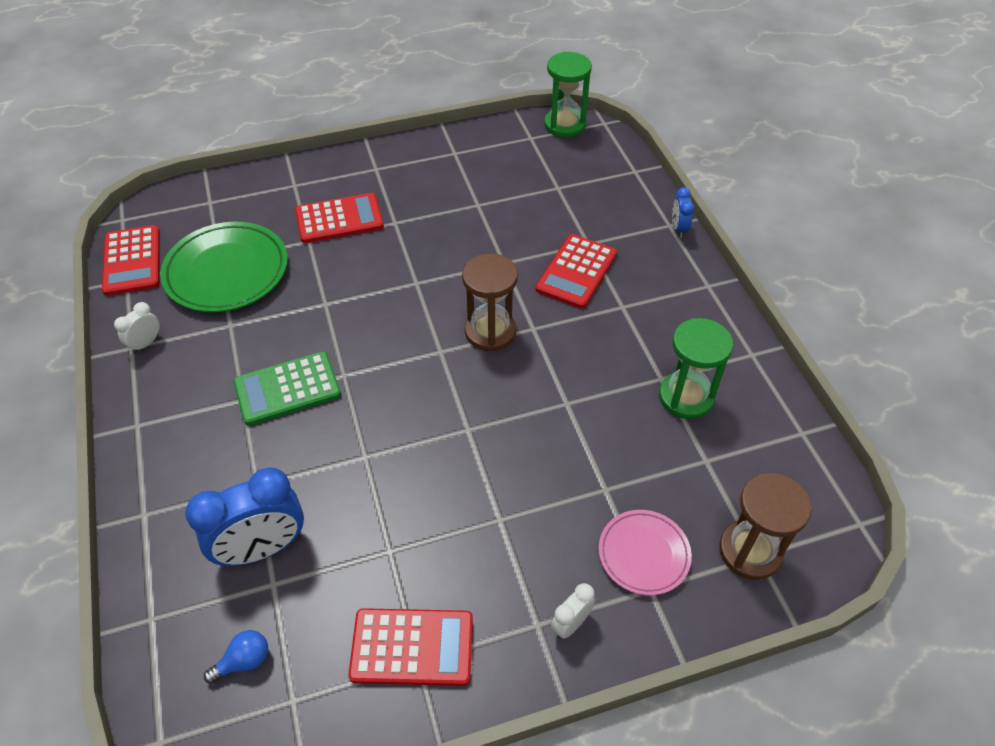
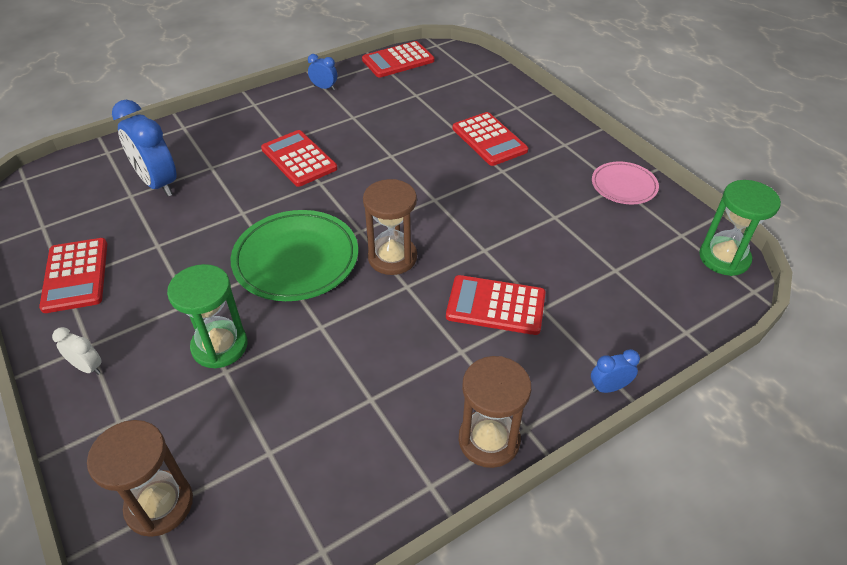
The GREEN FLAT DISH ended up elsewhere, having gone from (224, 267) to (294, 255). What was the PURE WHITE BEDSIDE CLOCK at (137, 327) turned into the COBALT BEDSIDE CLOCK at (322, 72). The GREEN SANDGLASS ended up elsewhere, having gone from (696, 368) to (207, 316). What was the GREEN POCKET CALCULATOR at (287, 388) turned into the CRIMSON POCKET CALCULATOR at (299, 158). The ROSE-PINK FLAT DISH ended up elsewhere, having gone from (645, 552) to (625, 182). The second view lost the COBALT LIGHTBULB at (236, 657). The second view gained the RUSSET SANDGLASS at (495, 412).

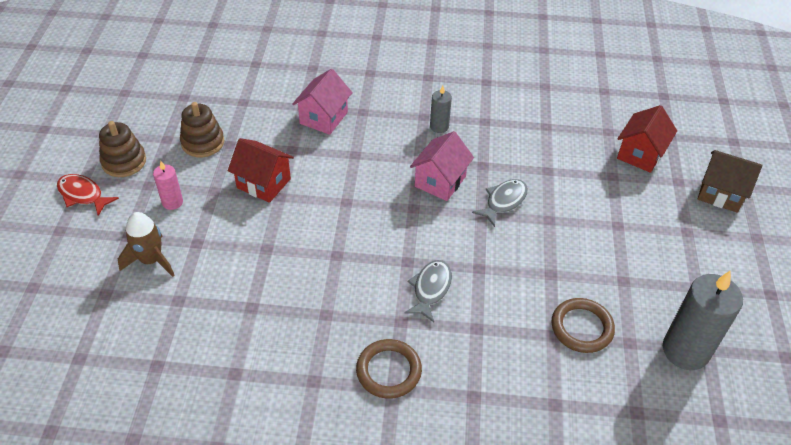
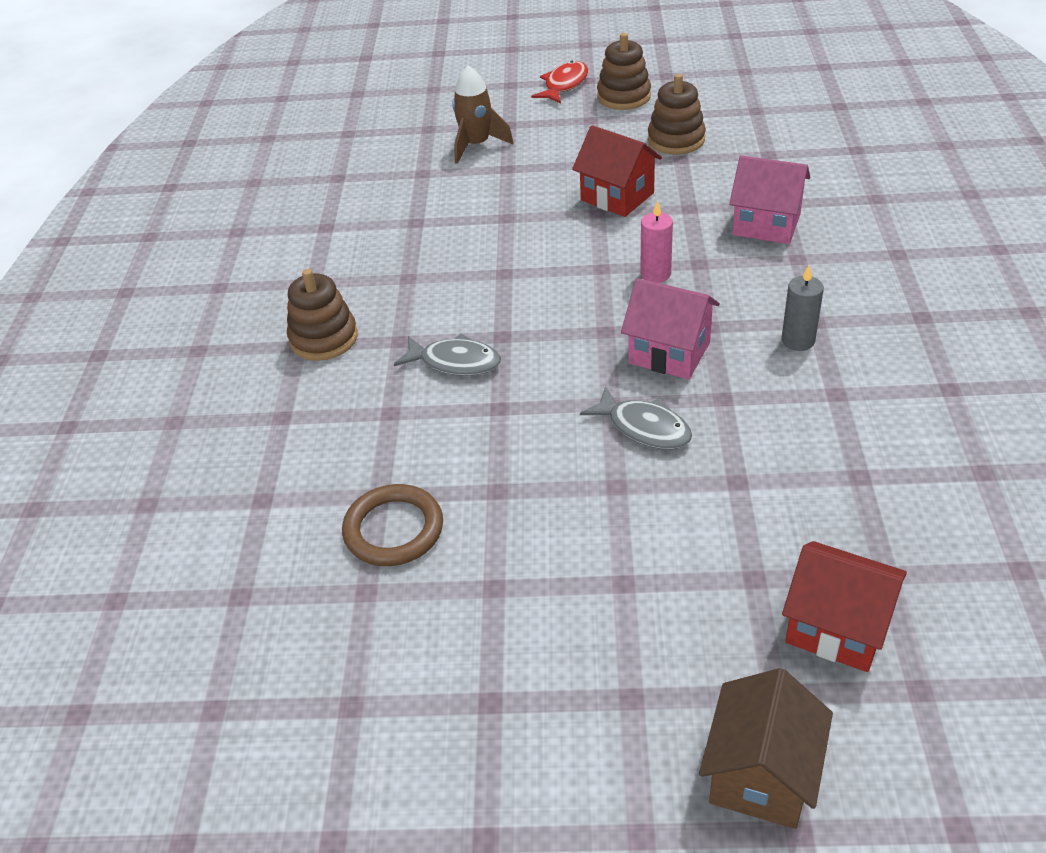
The CRIMSON HOUSE at (261, 170) ended up facing another way, 75 degrees counterclockwise from before. The ROSE-PINK PILLAR CANDLE ended up elsewhere, having gone from (168, 185) to (656, 241). The second view lost the GRAY PILLAR CANDLE at (703, 320). Where the RUSSET RING stood at (389, 369), the RUSSET STACKING TOY came to stand at (322, 315).

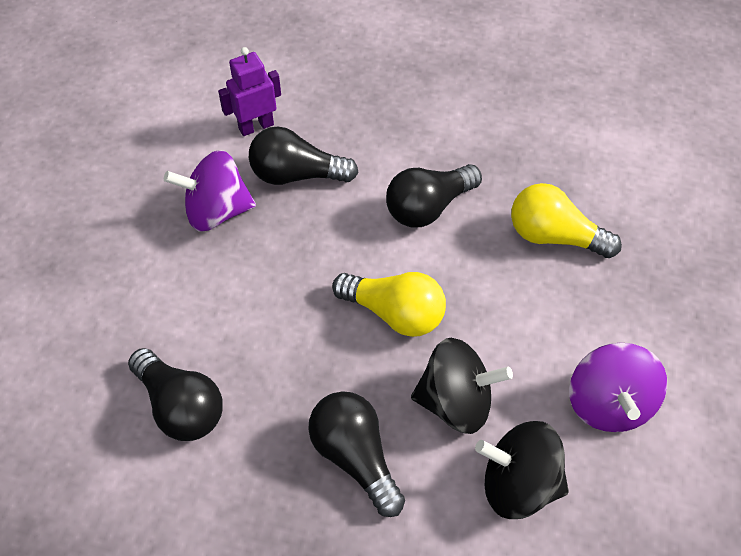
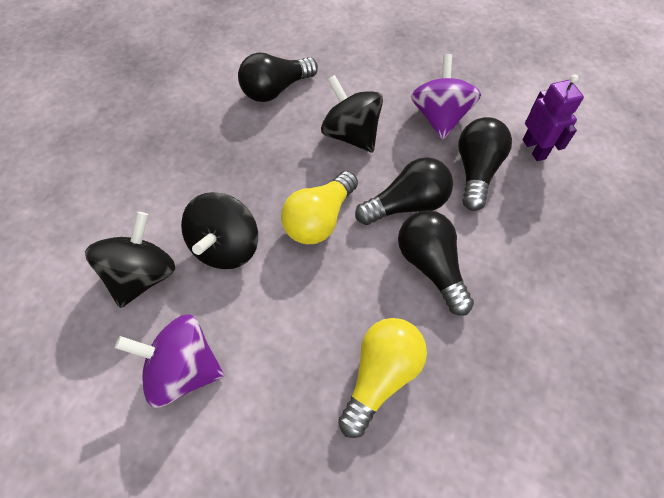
The EBONY LIGHTBULB ended up elsewhere, having gone from (356, 454) to (404, 191). The second view gained the EBONY SPINNING TOP at (352, 114).

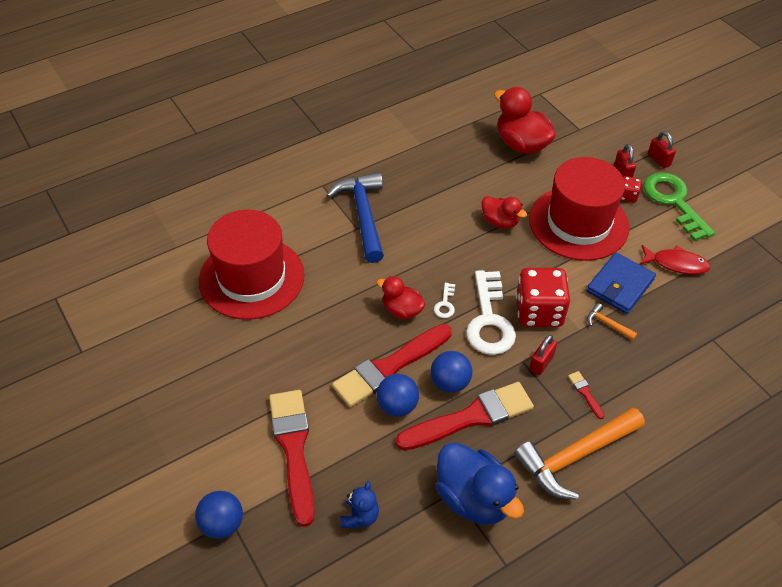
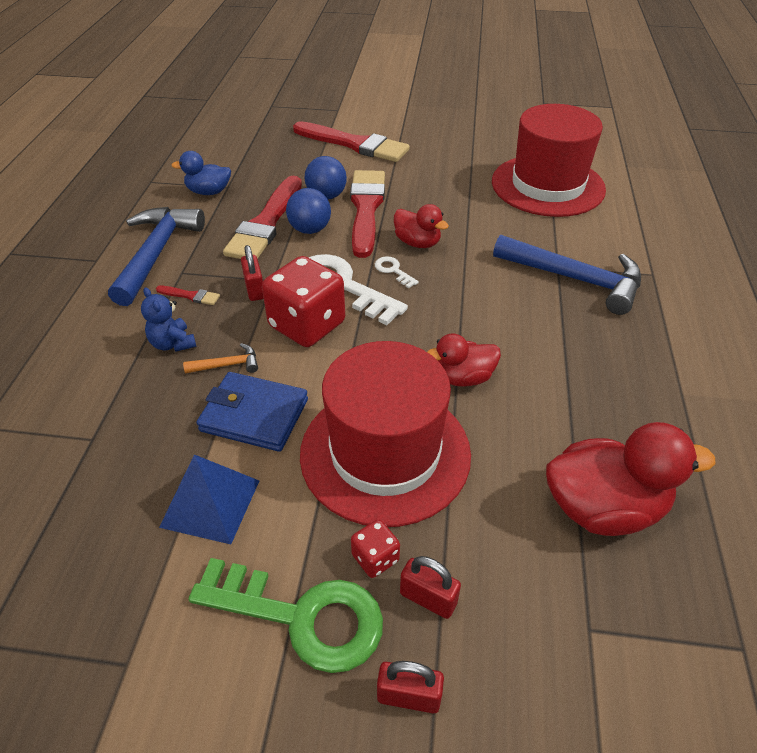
Where the CRIMSON FISH stood at (675, 259), the COBALT PYRAMID came to stand at (209, 499). The COBALT WALLET at (621, 283) ended up facing another way, 60 degrees counterclockwise from before. The CRIMSON TOY DUCK at (400, 297) ended up facing another way, 60 degrees clockwise from before. What was the ORANGE CARPENTER'S HAMMER at (579, 453) turned into the COBALT CARPENTER'S HAMMER at (156, 256). The size of the COBALT TOY DUCK at (480, 483) changed by a factor of 0.60. The COBALT TEDDY ended up elsewhere, having gone from (359, 504) to (168, 319). The second view lost the COBALT BALL at (219, 515).

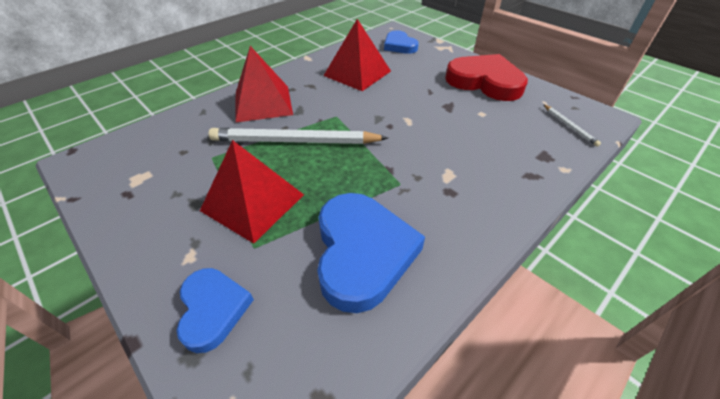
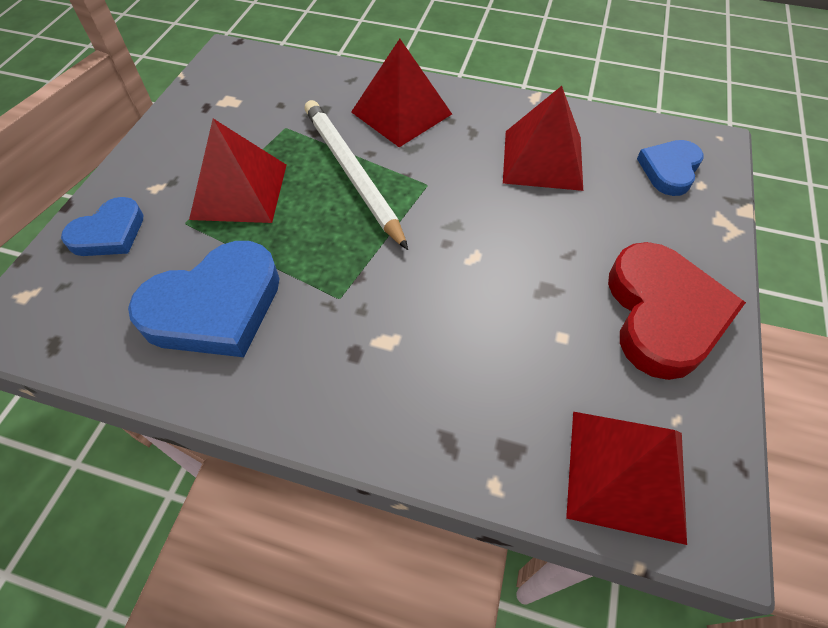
Where the PURE WHITE WOODEN PENCIL stood at (572, 125), the CRIMSON PYRAMID came to stand at (626, 478).

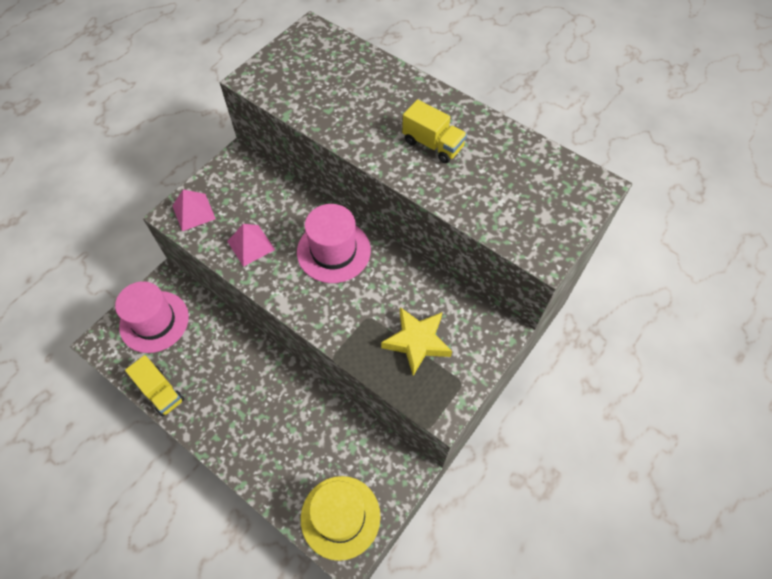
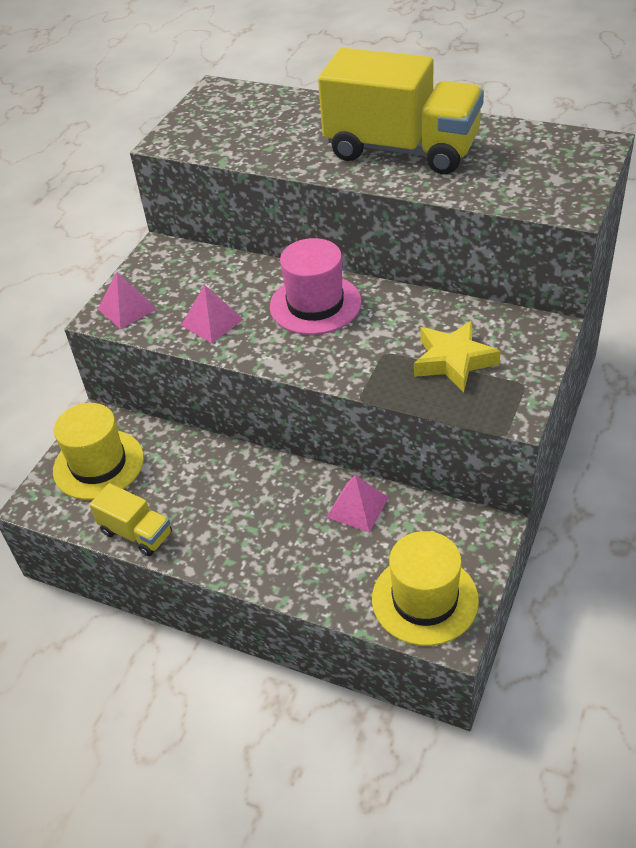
The size of the GOLDEN TRUCK at (434, 131) changed by a factor of 2.11. What was the ROSE-PINK TALL HAT at (152, 317) turned into the GOLDEN TALL HAT at (98, 451). The second view gained the ROSE-PINK PYRAMID at (357, 503).

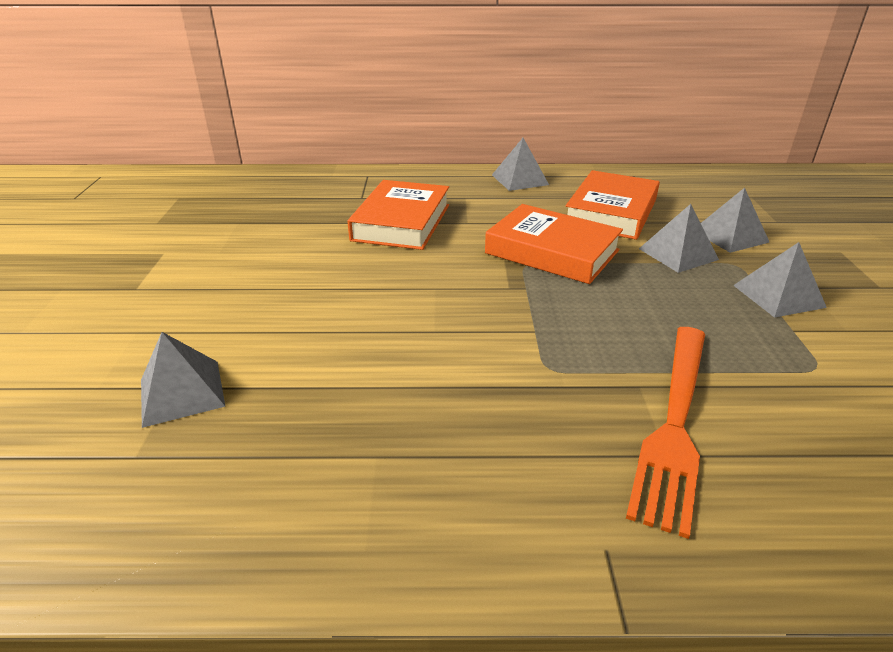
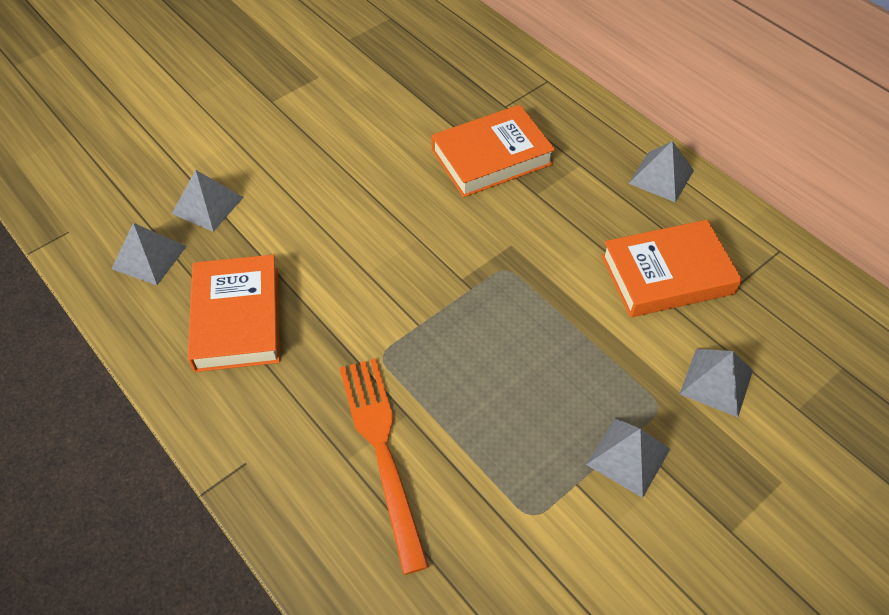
The ORANGE HARDCOVER ended up elsewhere, having gone from (554, 244) to (234, 313). The GRAY PYRAMID ended up elsewhere, having gone from (679, 238) to (149, 254). The ORANGE FORK at (665, 433) ended up facing another way, 90 degrees clockwise from before.

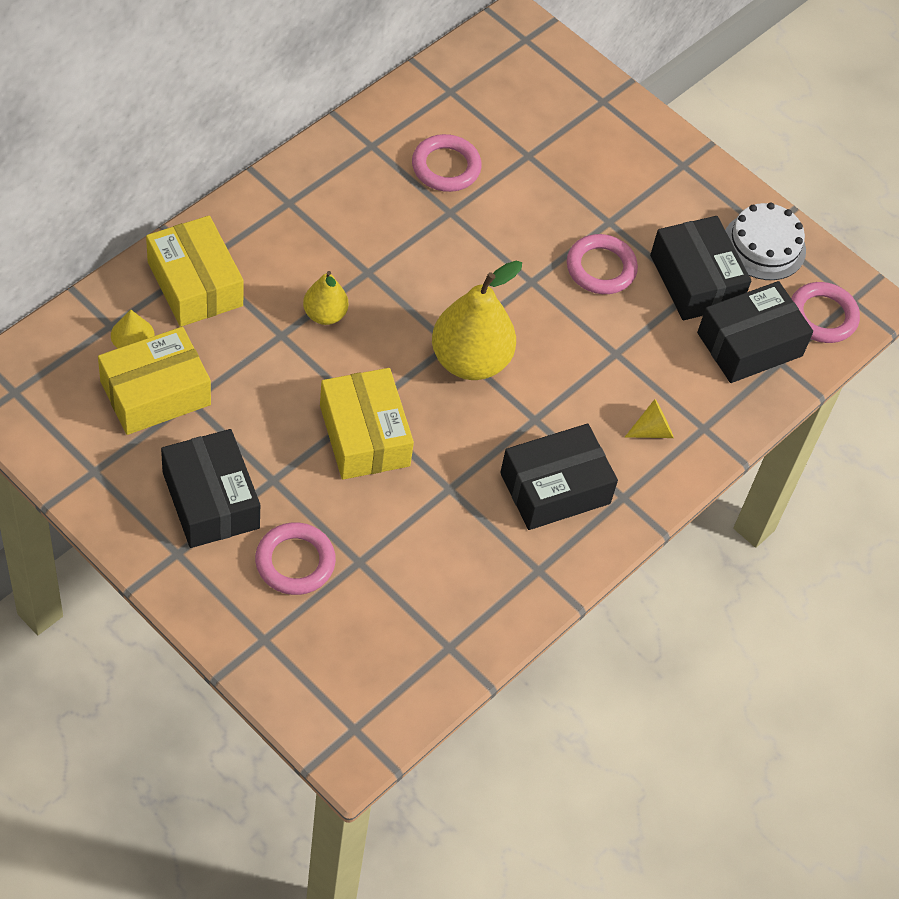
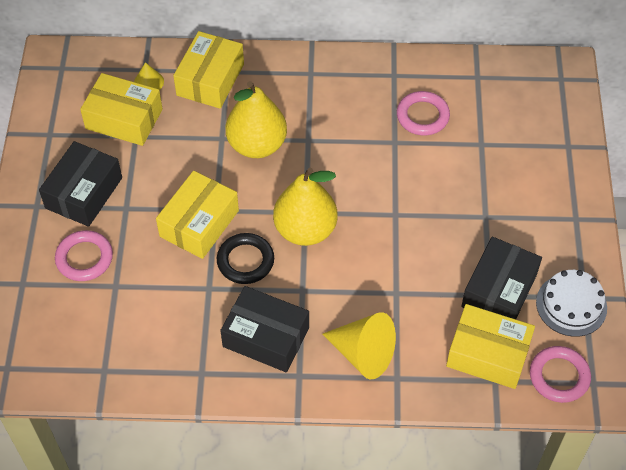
The second view lost the ROSE-PINK RING at (602, 264). The size of the GOLDEN PEAR FRUIT at (325, 298) changed by a factor of 1.84. What was the EBONY PACKAGE at (755, 332) turned into the GOLDEN PACKAGE at (490, 346). The size of the GOLDEN SOLID CONE at (649, 418) changed by a factor of 1.90. The second view gained the EBONY RING at (245, 258).

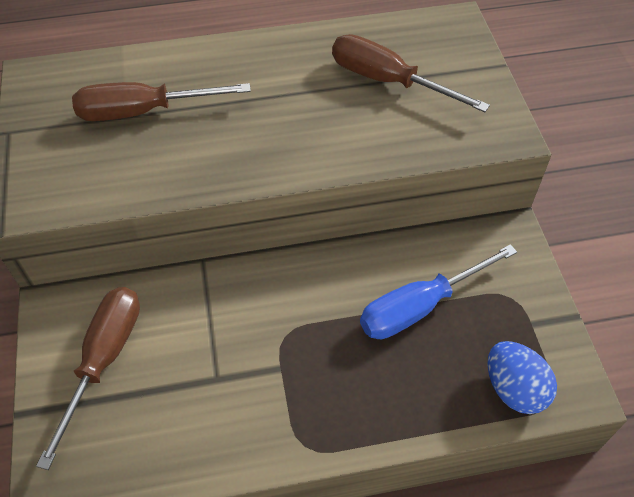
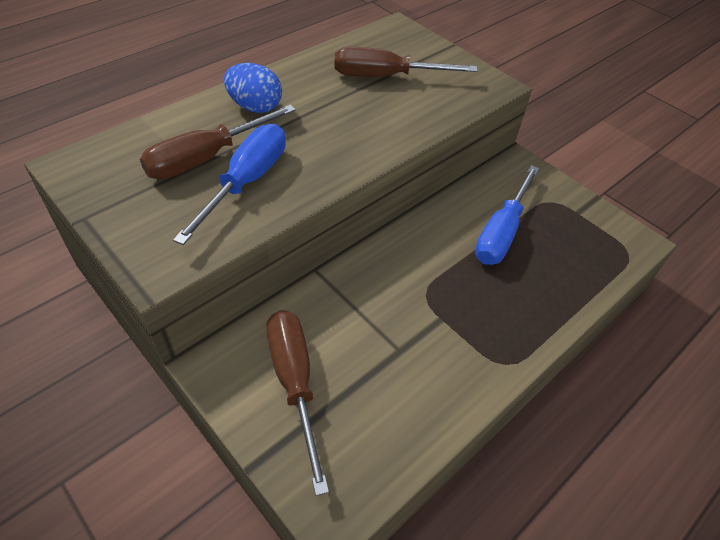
The COBALT EGG ended up elsewhere, having gone from (522, 377) to (253, 88). The second view gained the COBALT FLAT SCREWDRIVER at (229, 184).

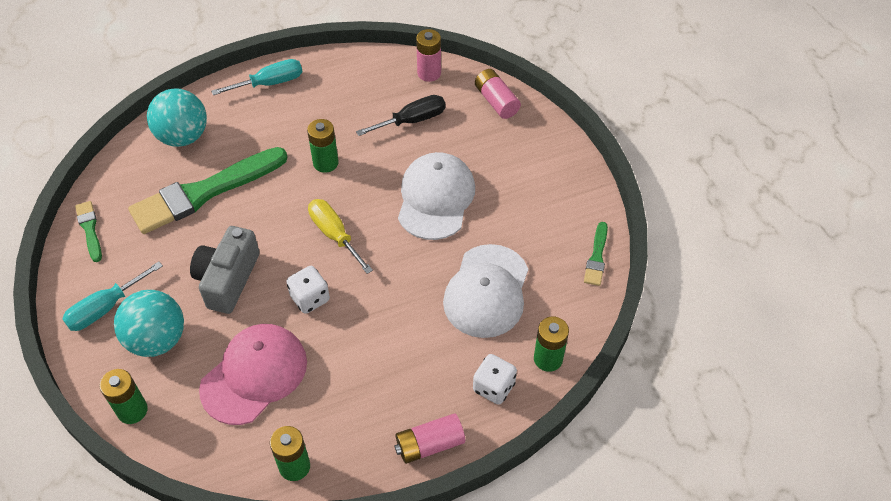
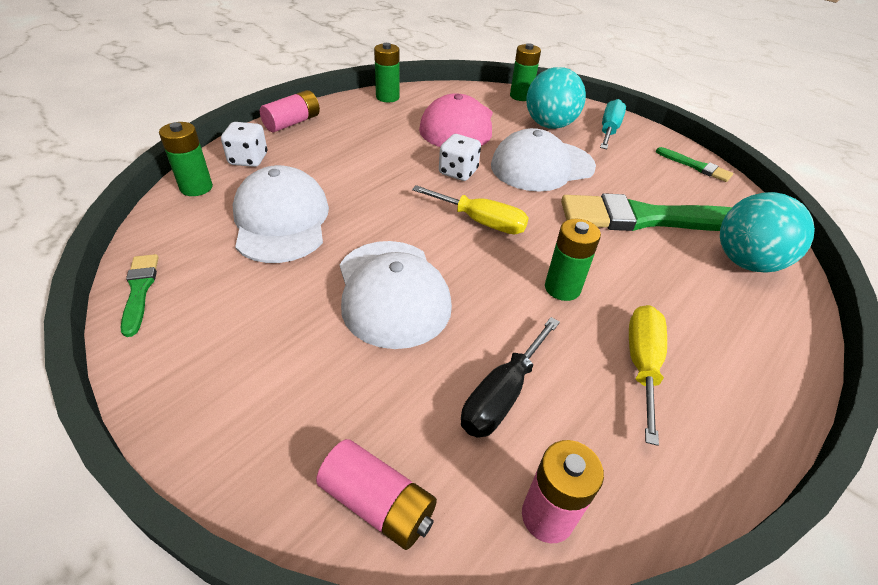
The second view lost the TEAL FLAT SCREWDRIVER at (256, 77). The GREEN PAINTBRUSH at (207, 190) ended up facing another way, 120 degrees counterclockwise from before. Where the GRAY COMPACT CAMERA stood at (225, 270), the PURE WHITE BASEBALL CAP came to stand at (543, 159). The second view gained the GOLDEN FLAT SCREWDRIVER at (648, 375).

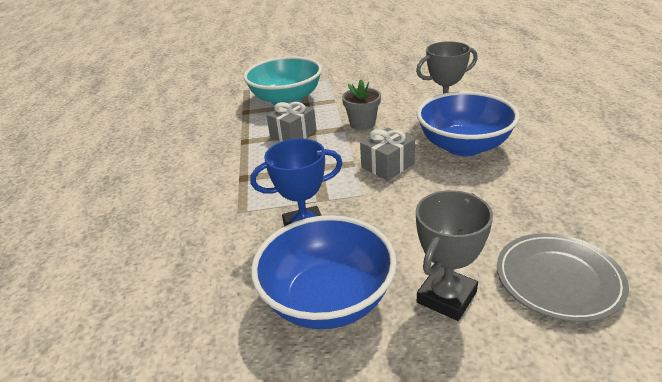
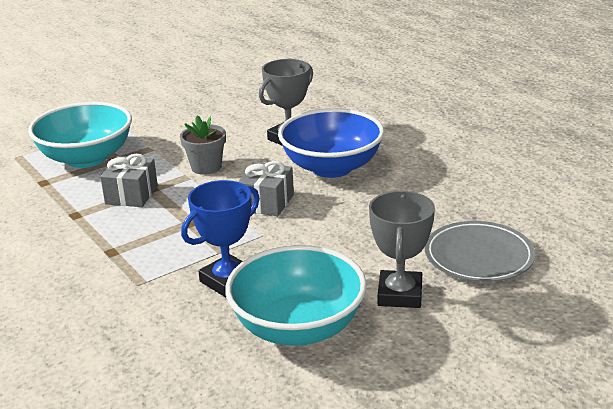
What was the COBALT BOWL at (324, 272) turned into the TEAL BOWL at (296, 295).

